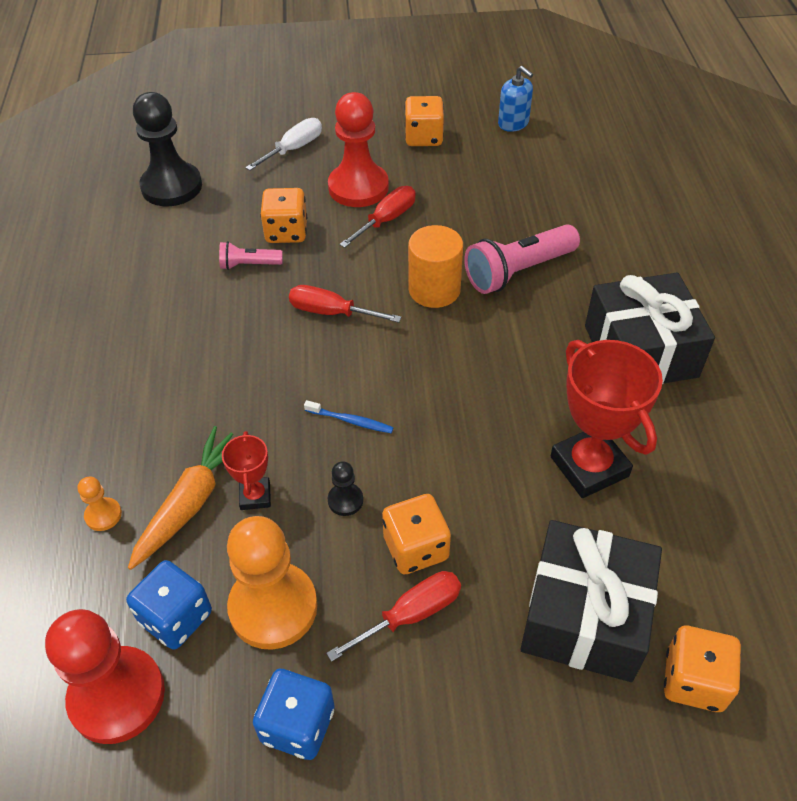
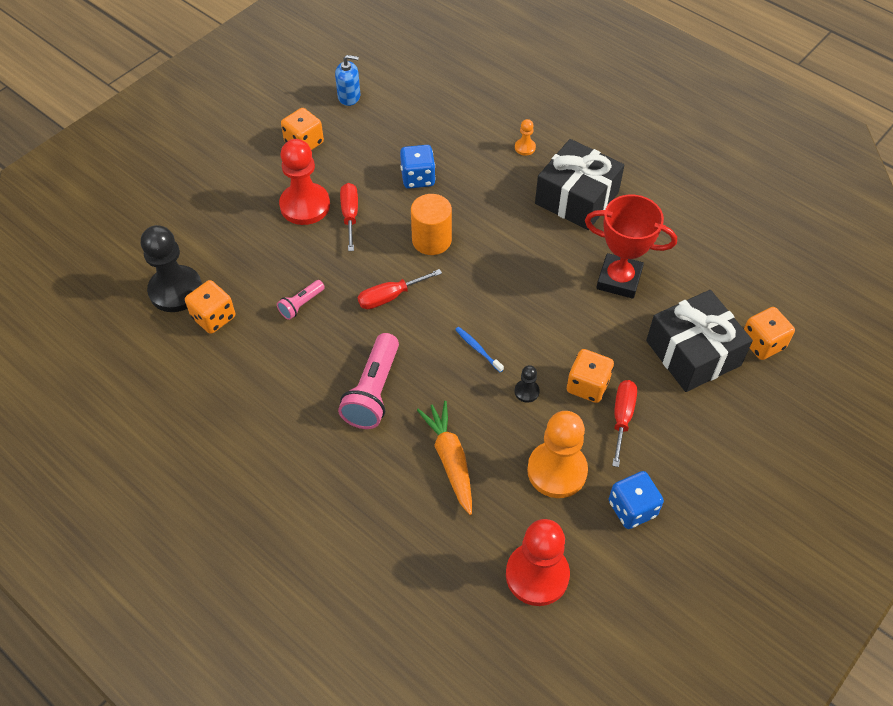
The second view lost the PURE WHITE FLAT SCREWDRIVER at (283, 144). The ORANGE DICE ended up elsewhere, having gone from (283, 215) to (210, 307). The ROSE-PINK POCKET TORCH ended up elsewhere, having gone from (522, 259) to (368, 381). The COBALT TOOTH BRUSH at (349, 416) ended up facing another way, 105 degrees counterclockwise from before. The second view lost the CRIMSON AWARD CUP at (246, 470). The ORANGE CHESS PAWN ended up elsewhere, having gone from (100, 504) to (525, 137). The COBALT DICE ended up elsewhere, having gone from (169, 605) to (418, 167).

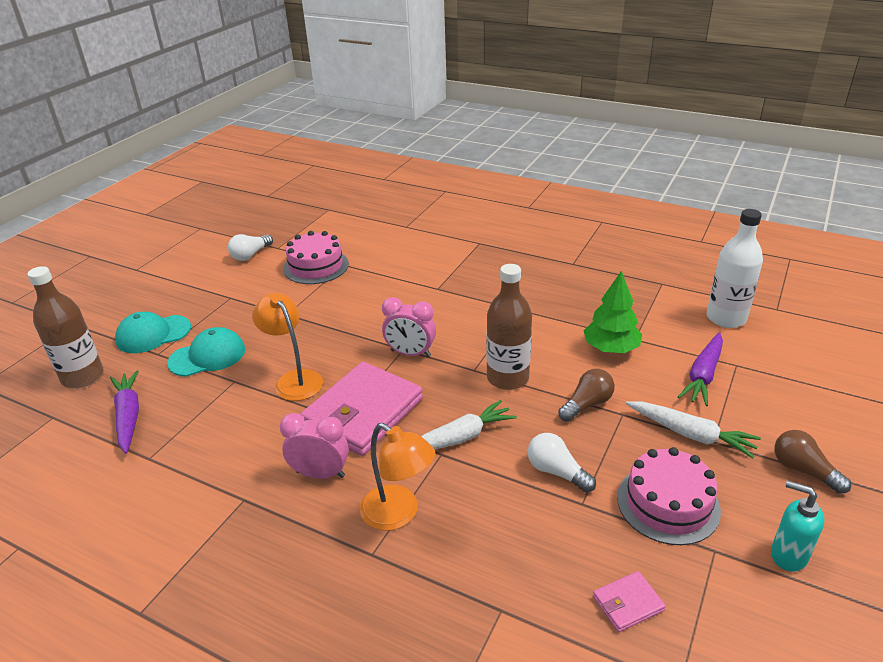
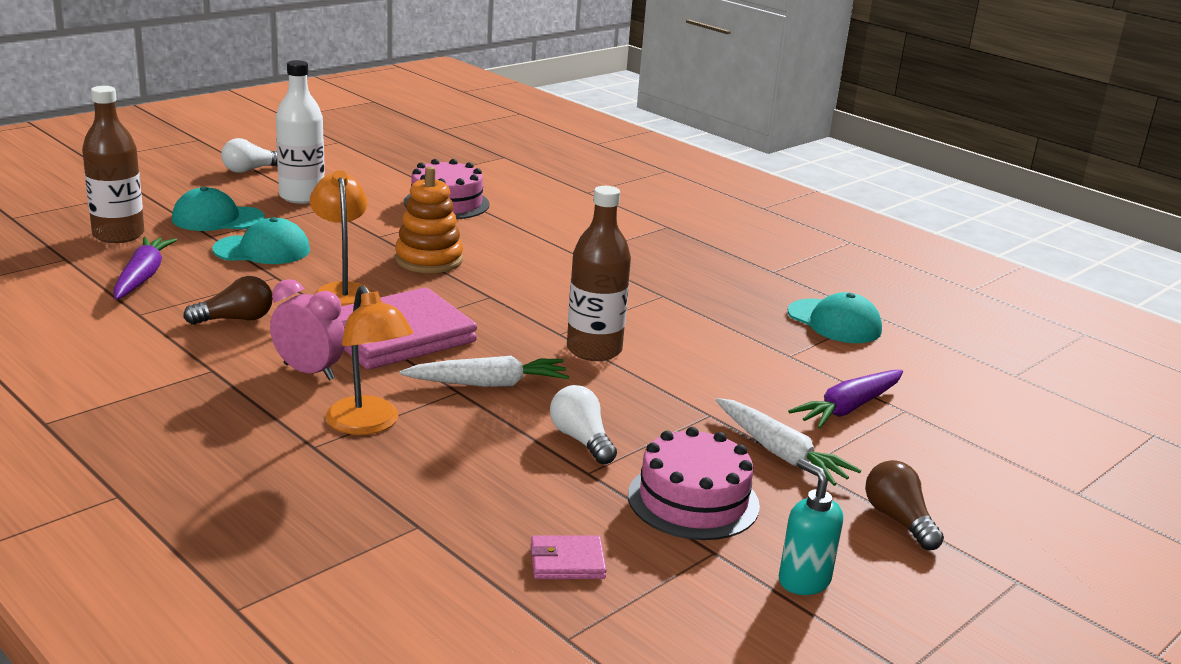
The PURE WHITE BOTTLE ended up elsewhere, having gone from (735, 268) to (300, 132). The PURE WHITE LIGHTBULB ended up elsewhere, having gone from (250, 247) to (249, 155). The second view lost the GREEN TREE at (613, 312). The second view lost the ROSE-PINK BEDSIDE CLOCK at (409, 327). The RUSSET LIGHTBULB ended up elsewhere, having gone from (586, 395) to (228, 300). The second view gained the ORANGE STACKING TOY at (429, 219). The second view gained the TEAL BASEBALL CAP at (835, 317).

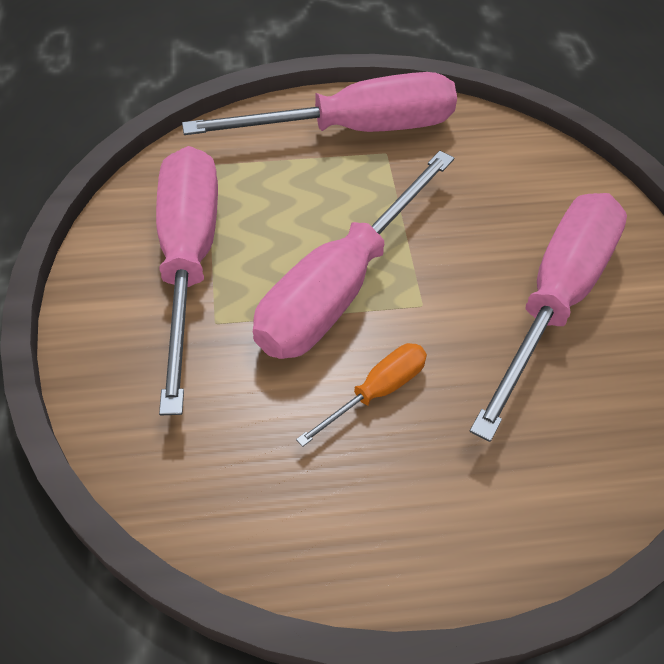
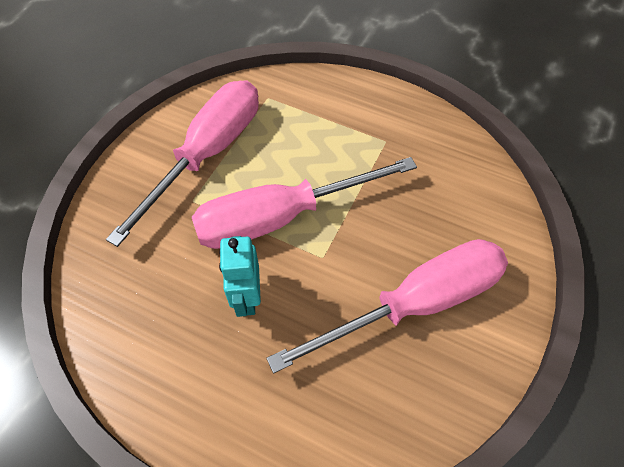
The second view lost the ROSE-PINK FLAT SCREWDRIVER at (319, 103). Where the ORANGE FLAT SCREWDRIVER stood at (361, 395), the TEAL ROBOT FIGURE came to stand at (240, 276).

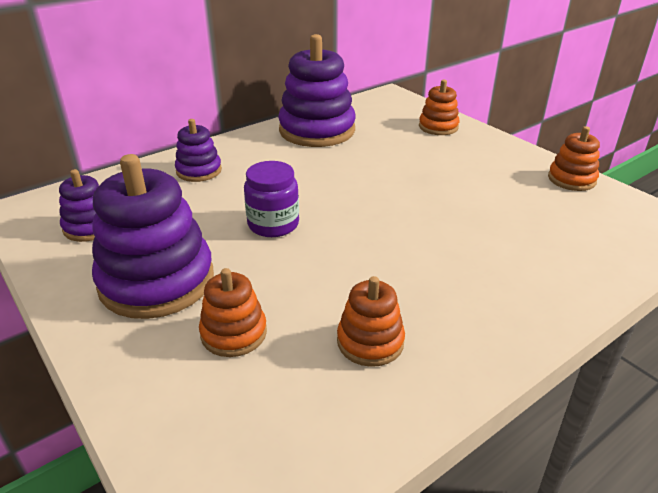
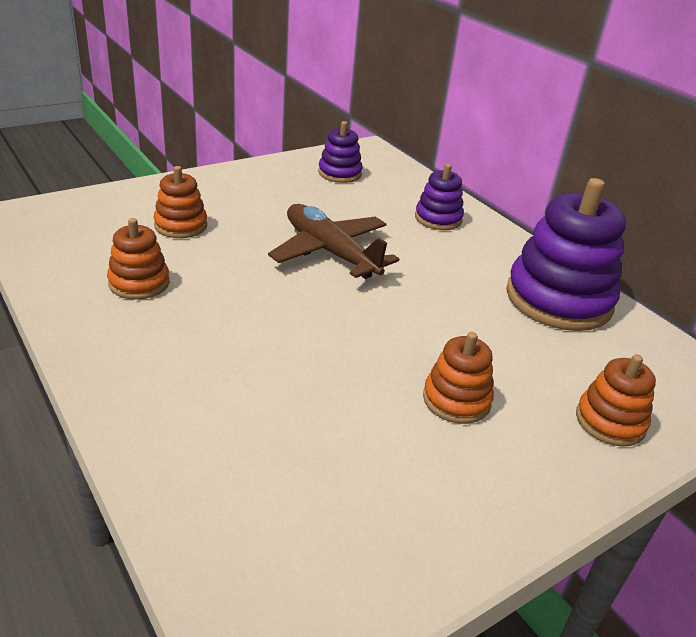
The ORANGE STACKING TOY ended up elsewhere, having gone from (574, 158) to (458, 378). The second view lost the VIOLET STACKING TOY at (153, 236). Where the VIOLET JAM JAR stood at (271, 199), the RUSSET TOY PLANE came to stand at (333, 241).

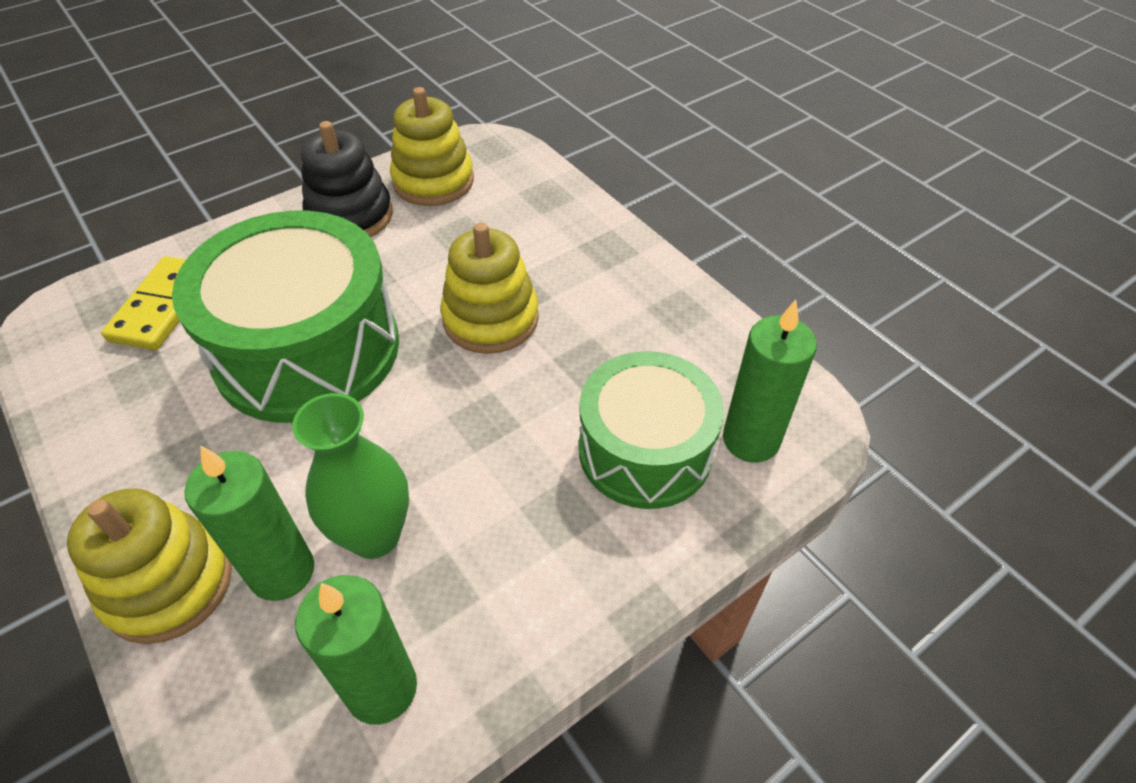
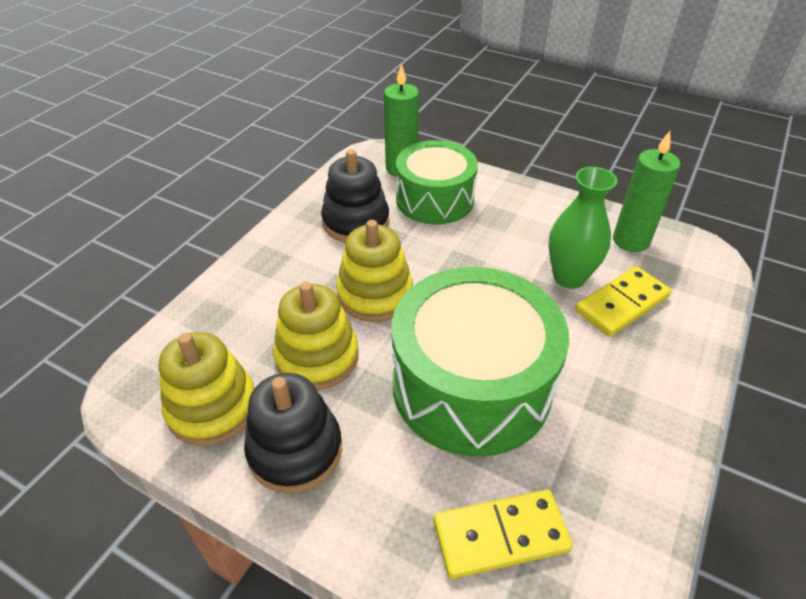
Where the GREEN PILLAR CANDLE stood at (249, 523), the GOLDEN DOMINO came to stand at (623, 301). The GOLDEN STACKING TOY ended up elsewhere, having gone from (149, 566) to (316, 336). The second view gained the EBONY STACKING TOY at (355, 195).

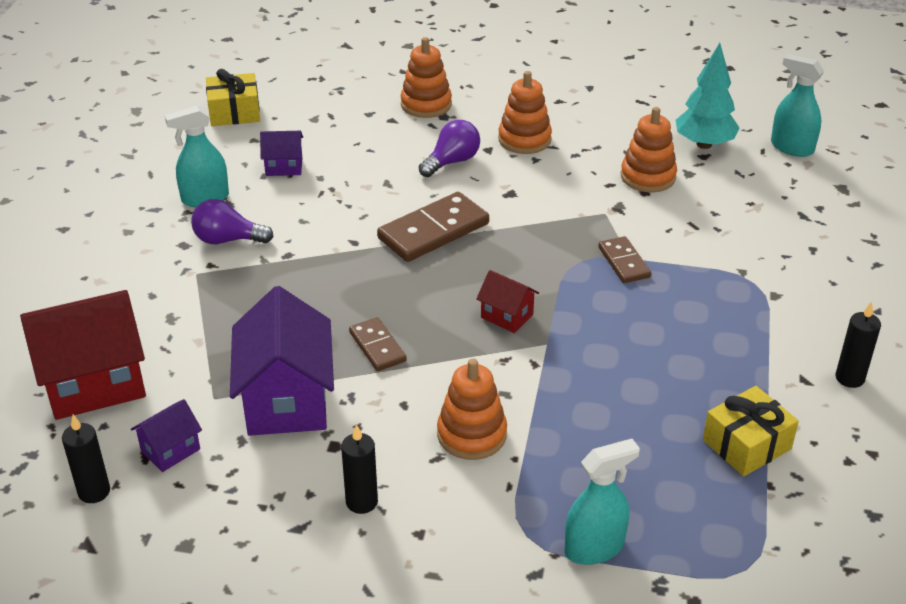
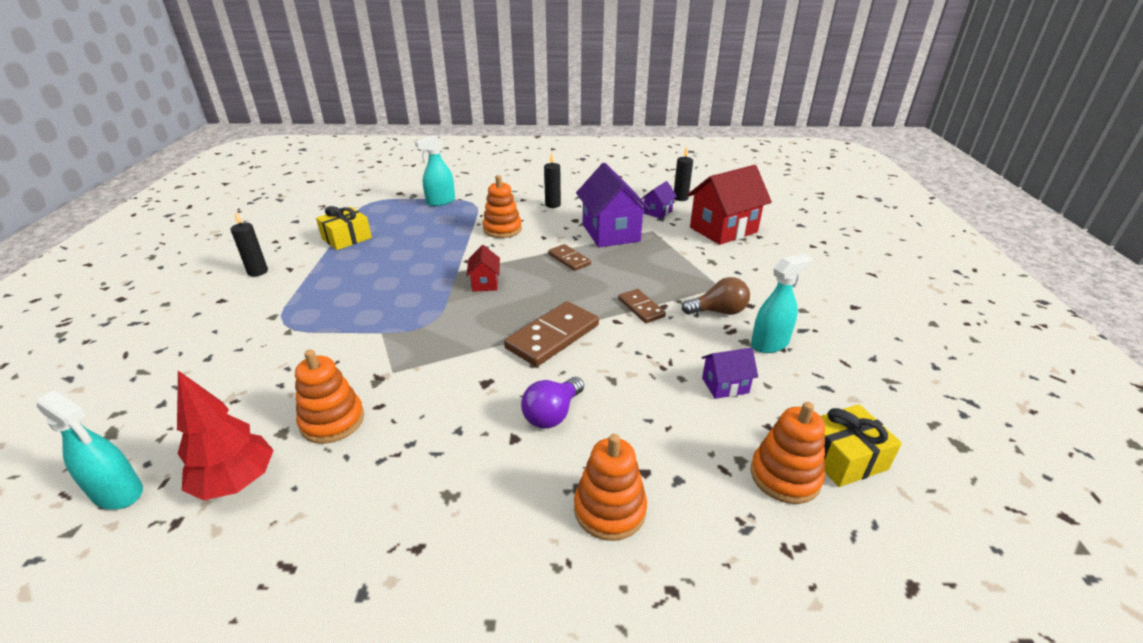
What was the TEAL TREE at (708, 96) turned into the CRIMSON TREE at (225, 436). The ORANGE STACKING TOY ended up elsewhere, having gone from (525, 112) to (788, 453). What was the VIOLET LIGHTBULB at (232, 221) turned into the RUSSET LIGHTBULB at (716, 296). The RUSSET DOMINO ended up elsewhere, having gone from (624, 259) to (642, 306). The CRIMSON HOUSE at (507, 301) ended up facing another way, 60 degrees clockwise from before.

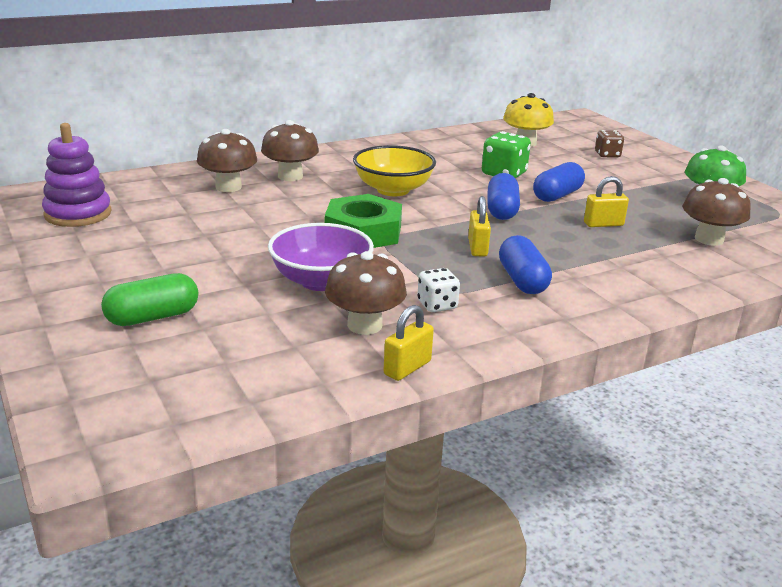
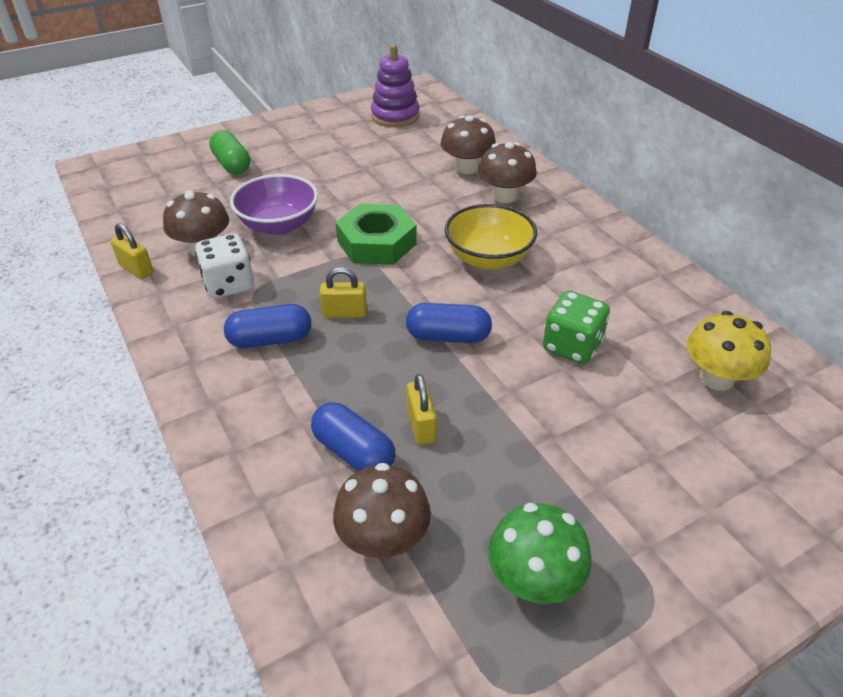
The second view lost the RUSSET DICE at (609, 143). The COBALT PILL ended up elsewhere, having gone from (559, 182) to (353, 436). The size of the PURE WHITE DICE at (438, 290) changed by a factor of 1.56.

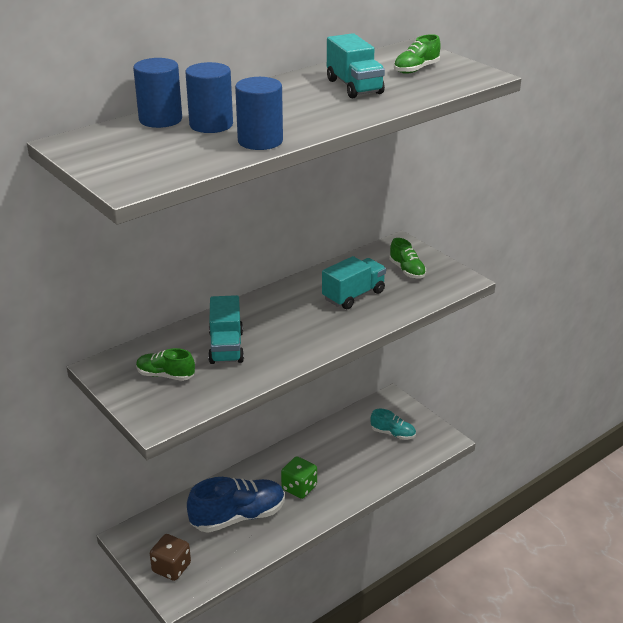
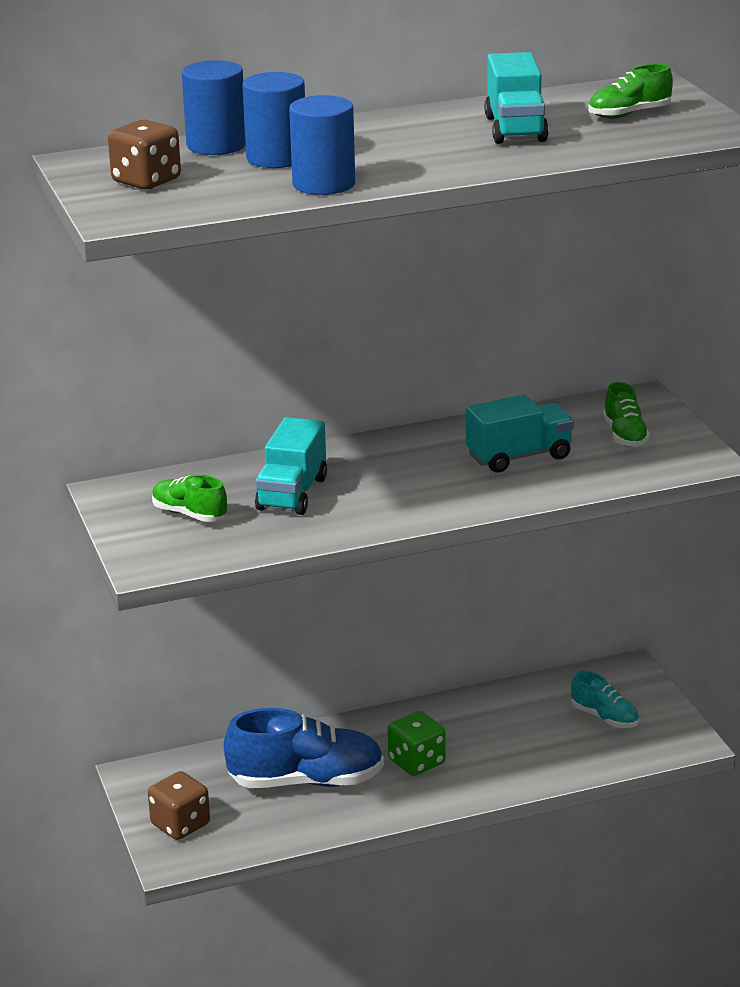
The second view gained the RUSSET DICE at (144, 154).

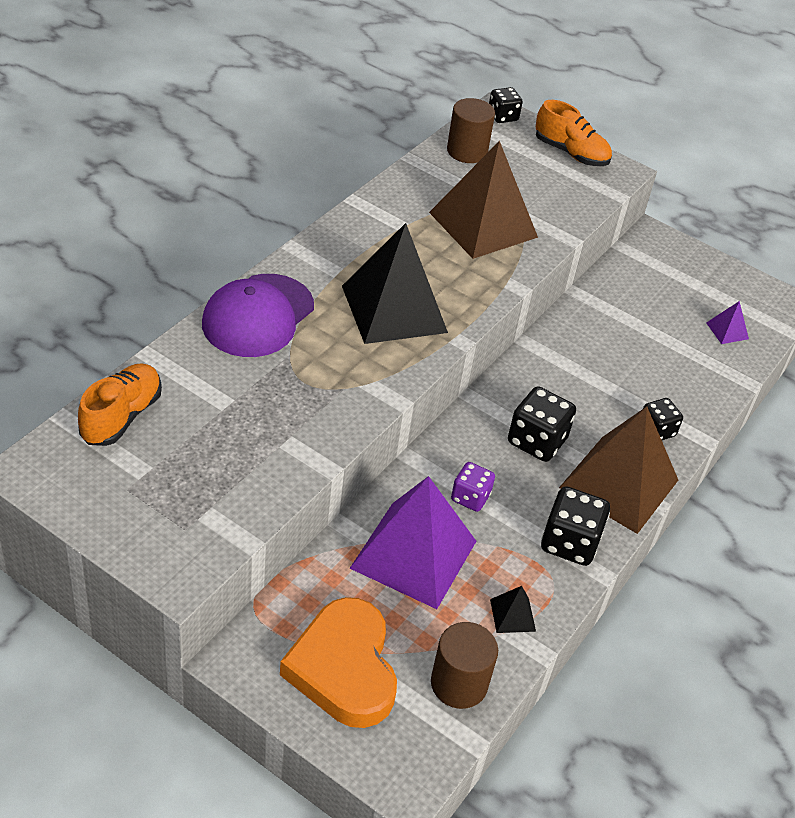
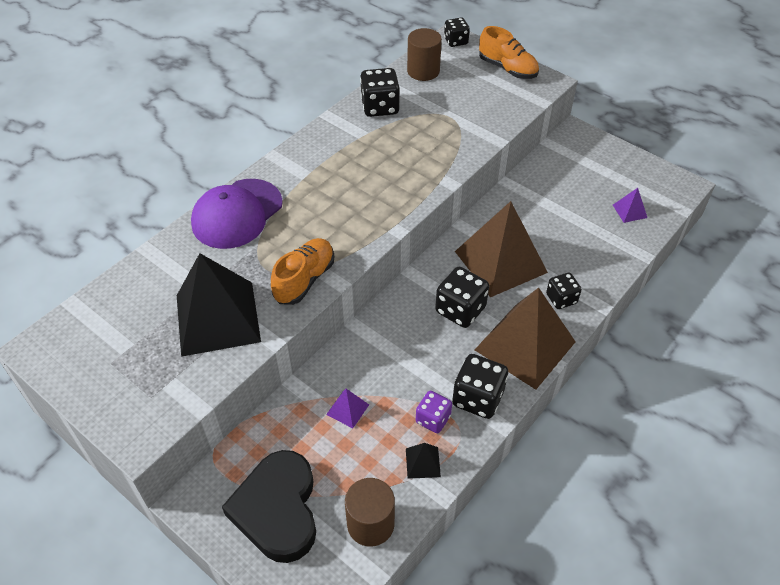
The RUSSET PYRAMID ended up elsewhere, having gone from (483, 199) to (501, 249). The EBONY PYRAMID ended up elsewhere, having gone from (395, 283) to (219, 305). The ORANGE LACE-UP SHOE ended up elsewhere, having gone from (120, 404) to (302, 271). The VIOLET DICE ended up elsewhere, having gone from (473, 487) to (434, 412). The size of the VIOLET PYRAMID at (413, 542) changed by a factor of 0.41. What was the ORANGE HEART at (338, 662) turned into the EBONY HEART at (269, 506). The second view gained the EBONY DICE at (380, 92).

